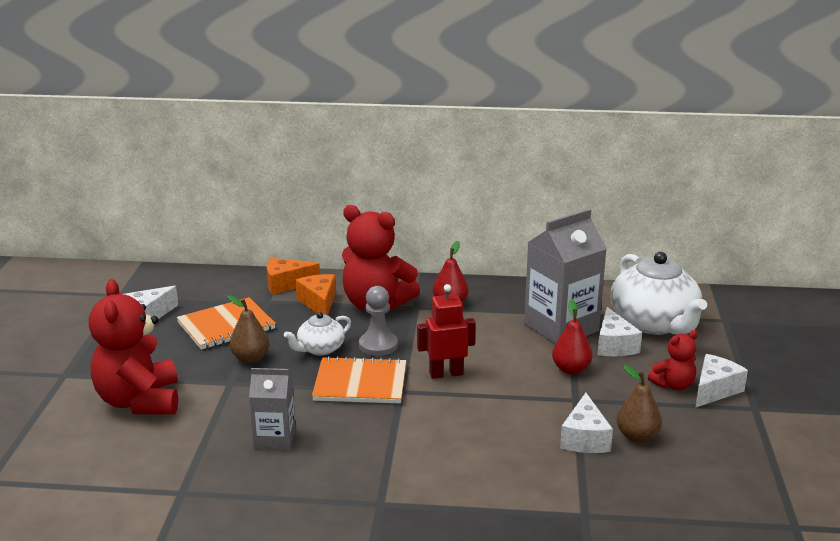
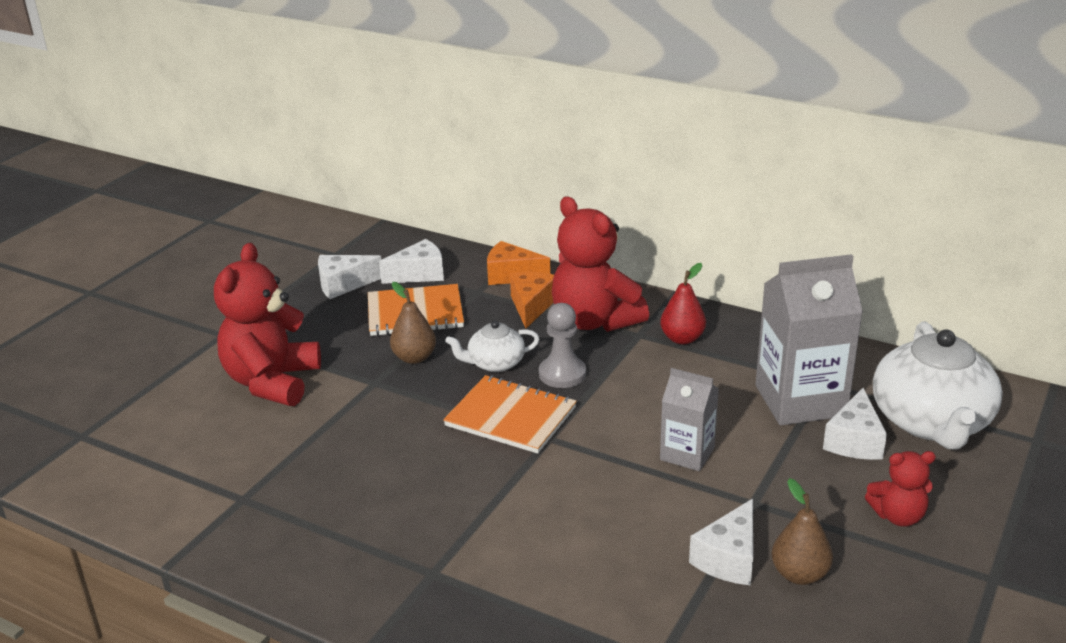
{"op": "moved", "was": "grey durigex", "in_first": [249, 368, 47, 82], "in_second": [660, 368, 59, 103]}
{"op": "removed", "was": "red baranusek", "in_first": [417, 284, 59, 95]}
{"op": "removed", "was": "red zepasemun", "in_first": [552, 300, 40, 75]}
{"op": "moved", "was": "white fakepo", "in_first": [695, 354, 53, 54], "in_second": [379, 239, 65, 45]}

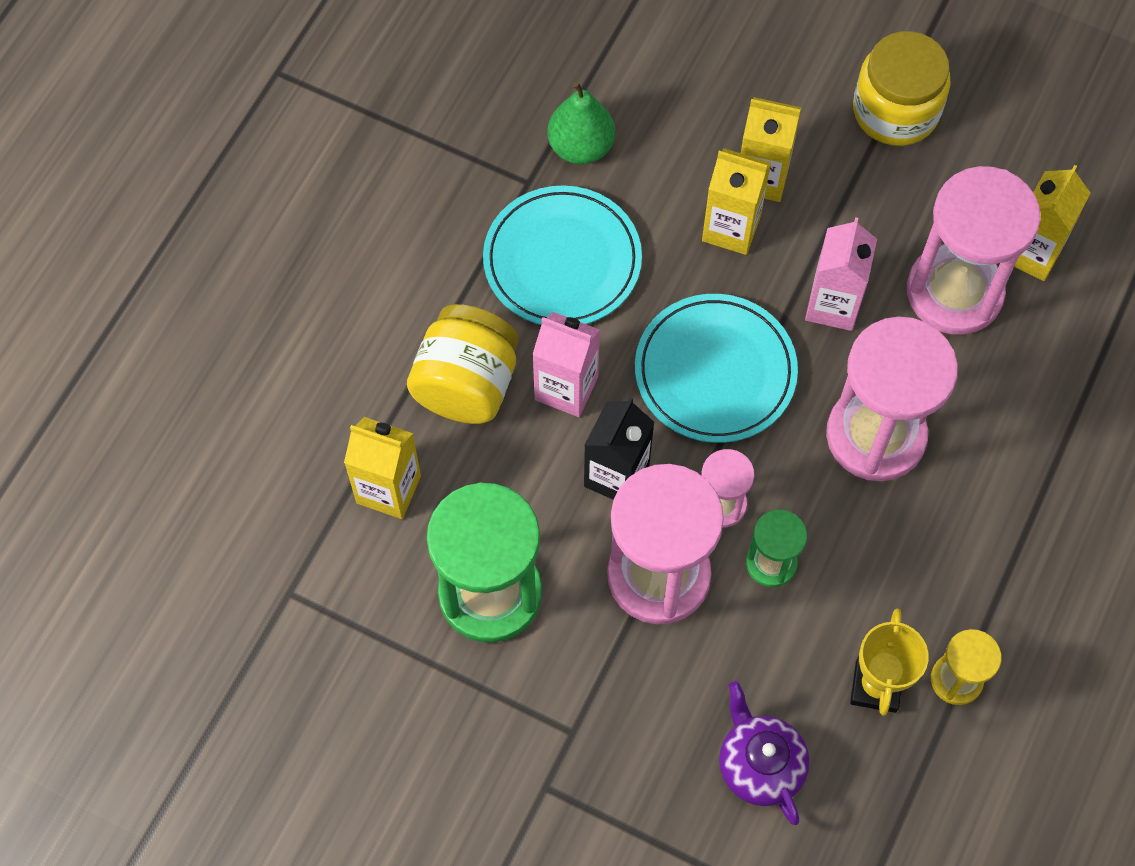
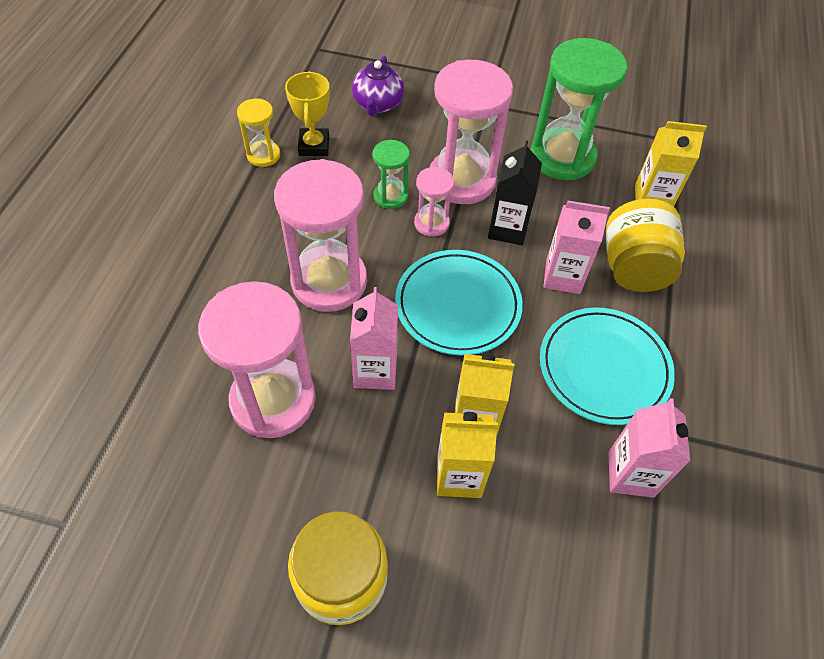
{"op": "replaced", "was": "green zepasemun", "now": "pink durigex", "in_first": [547, 81, 68, 83], "in_second": [608, 398, 82, 100]}
{"op": "turned", "was": "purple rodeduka", "in_first": [719, 681, 91, 144], "in_second": [352, 55, 53, 61], "clockwise": 45}
{"op": "removed", "was": "yellow durigex", "in_first": [1014, 165, 77, 116]}

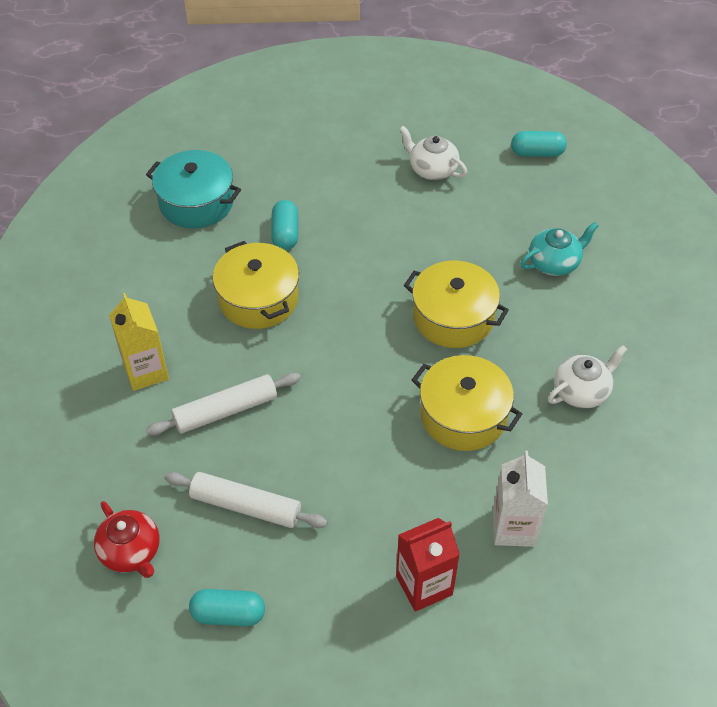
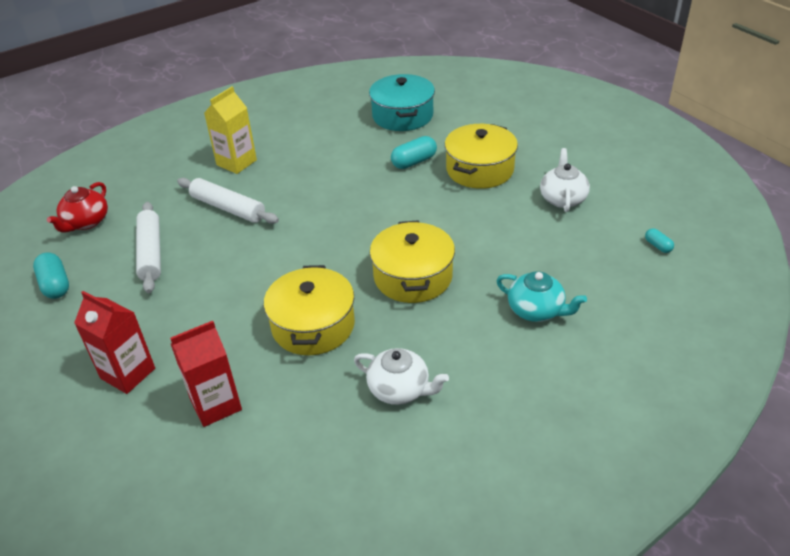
{"op": "moved", "was": "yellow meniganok", "in_first": [213, 241, 86, 88], "in_second": [445, 124, 73, 65]}
{"op": "recoloured", "was": "white durigex", "now": "red durigex", "in_first": [493, 451, 55, 96], "in_second": [170, 321, 72, 106]}
{"op": "resized", "was": "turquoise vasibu", "in_first": [511, 131, 56, 26], "in_second": [645, 228, 29, 25], "ratio": 0.56}

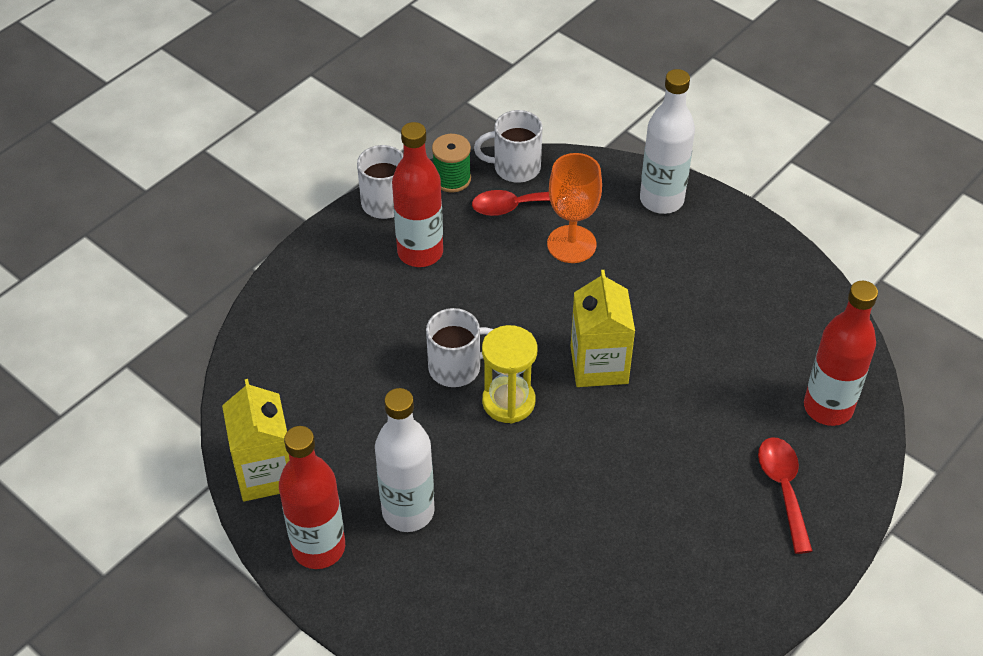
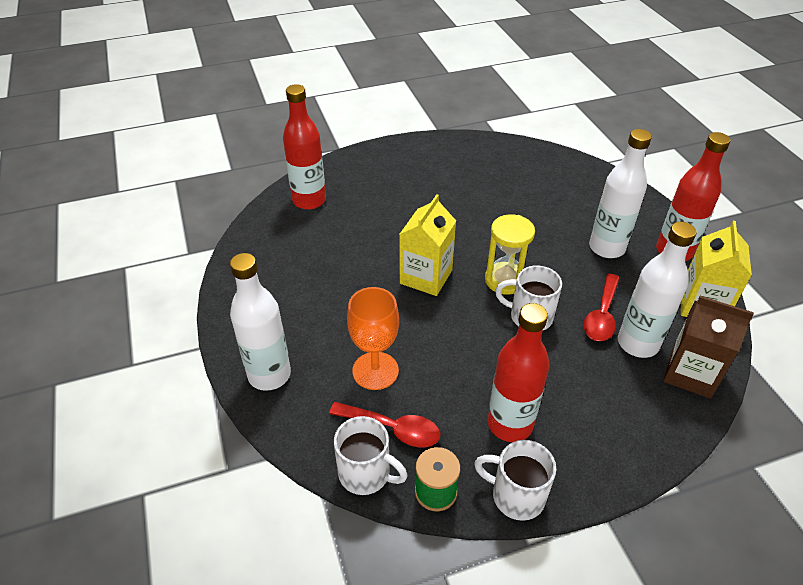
{"op": "moved", "was": "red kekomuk", "in_first": [758, 437, 55, 117], "in_second": [584, 274, 36, 67]}
{"op": "added", "now": "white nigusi", "in_second": [618, 222, 79, 136]}
{"op": "added", "now": "brown durigex", "in_second": [663, 296, 91, 103]}

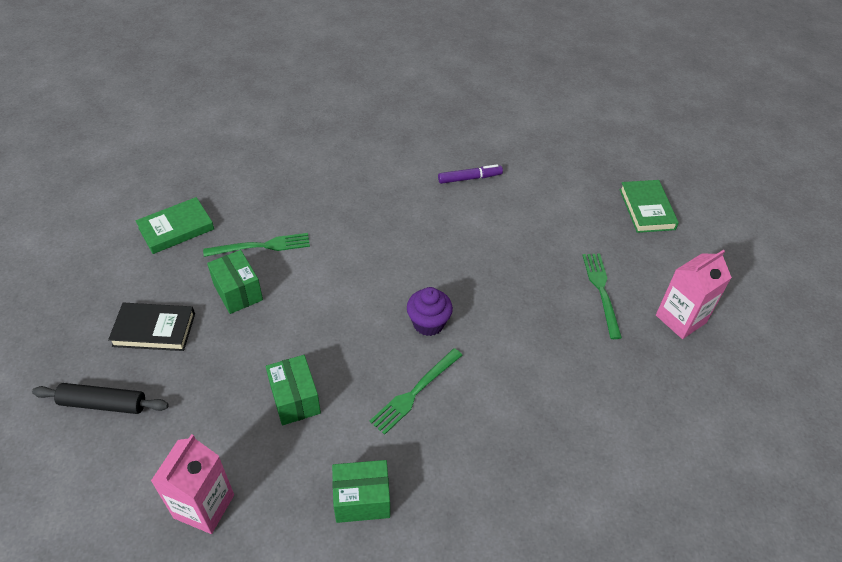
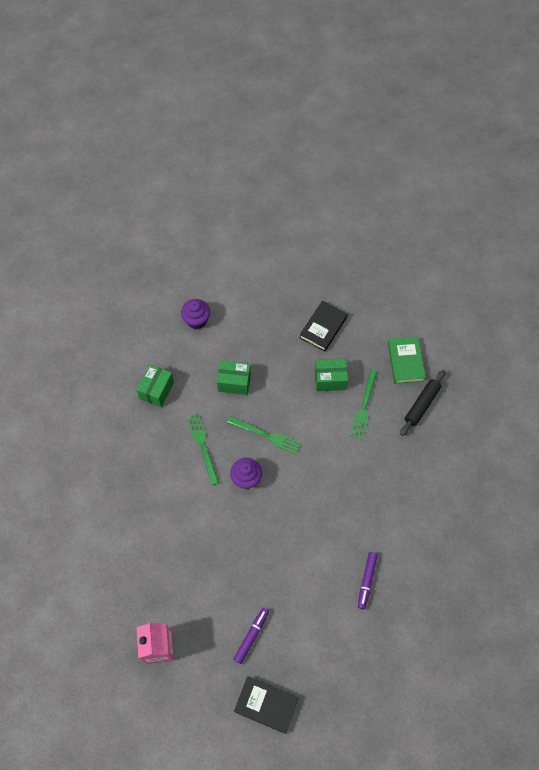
{"op": "moved", "was": "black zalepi", "in_first": [32, 383, 137, 31], "in_second": [400, 370, 45, 66]}
{"op": "replaced", "was": "pink durigex", "now": "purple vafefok", "in_first": [151, 434, 83, 100], "in_second": [181, 299, 29, 30]}
{"op": "moved", "was": "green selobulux", "in_first": [582, 254, 40, 85], "in_second": [227, 416, 75, 39]}
{"op": "recoloured", "was": "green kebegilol", "now": "black kebegilol", "in_first": [619, 180, 60, 53], "in_second": [234, 676, 65, 58]}
{"op": "added", "now": "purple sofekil", "in_second": [234, 608, 35, 56]}

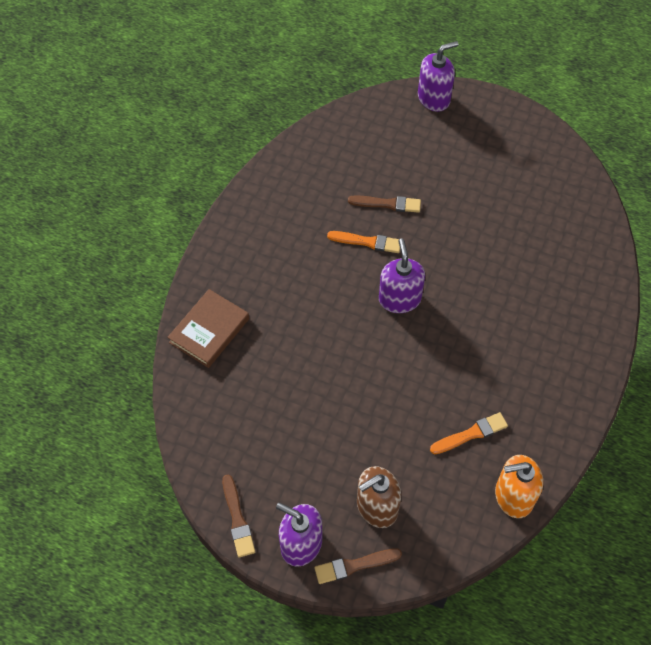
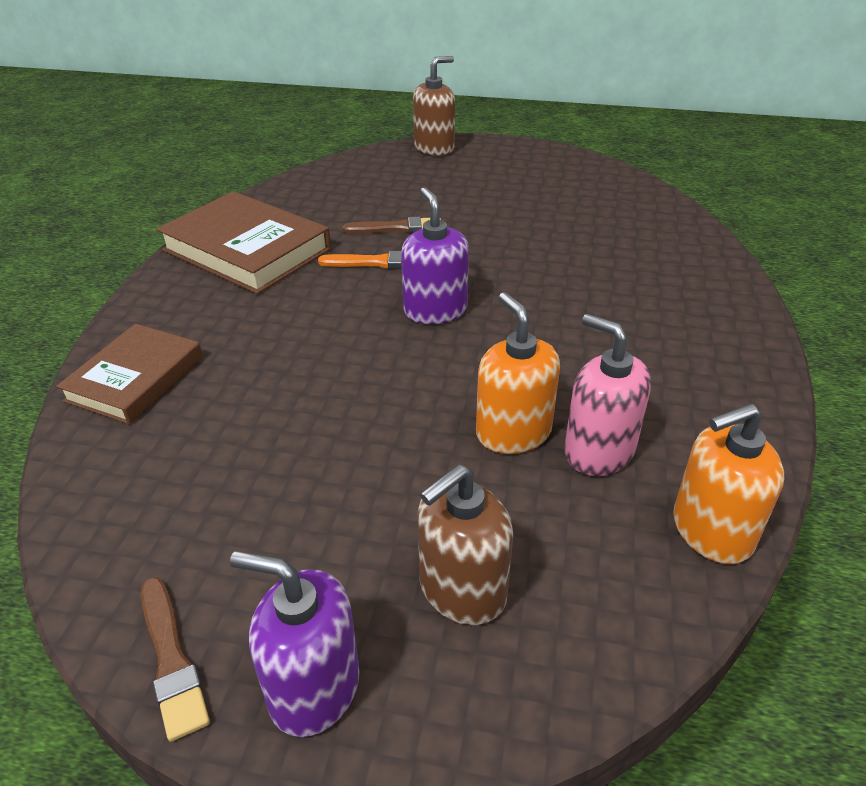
{"op": "removed", "was": "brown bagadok", "in_first": [314, 548, 88, 36]}
{"op": "recoloured", "was": "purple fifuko", "now": "brown fifuko", "in_first": [418, 41, 40, 71], "in_second": [413, 56, 42, 100]}
{"op": "replaced", "was": "orange bagadok", "now": "pink fifuko", "in_first": [430, 412, 78, 42], "in_second": [564, 314, 87, 162]}
{"op": "added", "now": "brown kebegilol", "in_second": [156, 191, 175, 103]}
{"op": "added", "now": "orange fifuko", "in_second": [476, 292, 84, 162]}

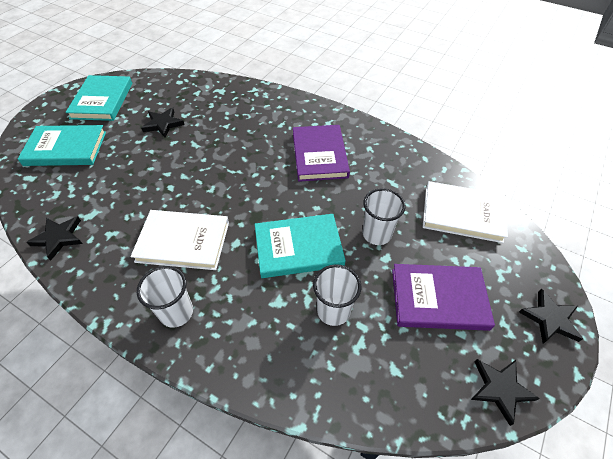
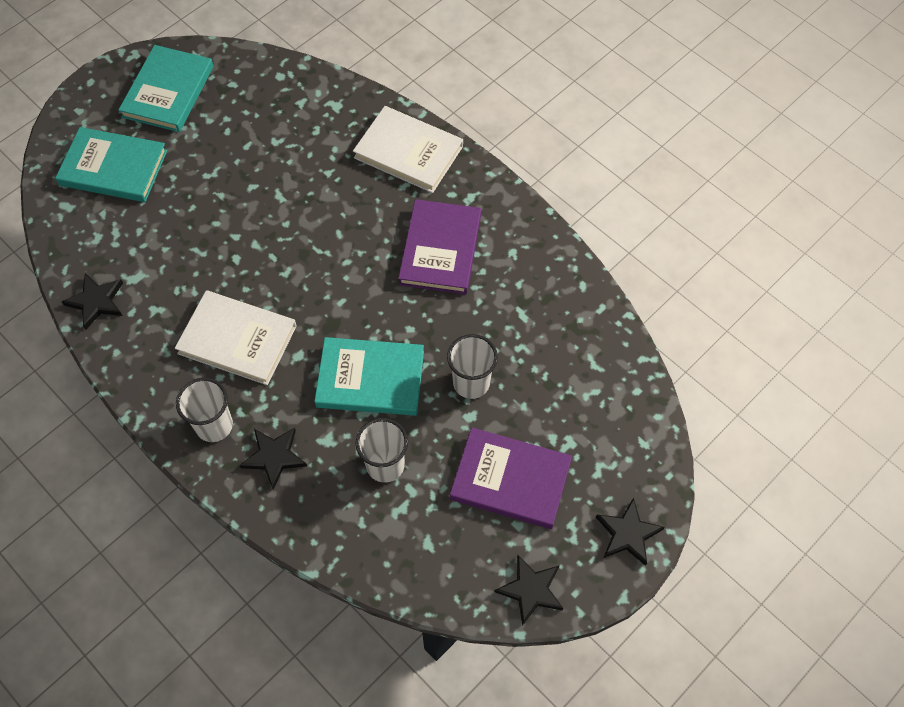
{"op": "moved", "was": "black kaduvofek", "in_first": [141, 107, 44, 31], "in_second": [240, 427, 67, 63]}
{"op": "moved", "was": "white kebegilol", "in_first": [423, 181, 85, 62], "in_second": [353, 106, 110, 87]}

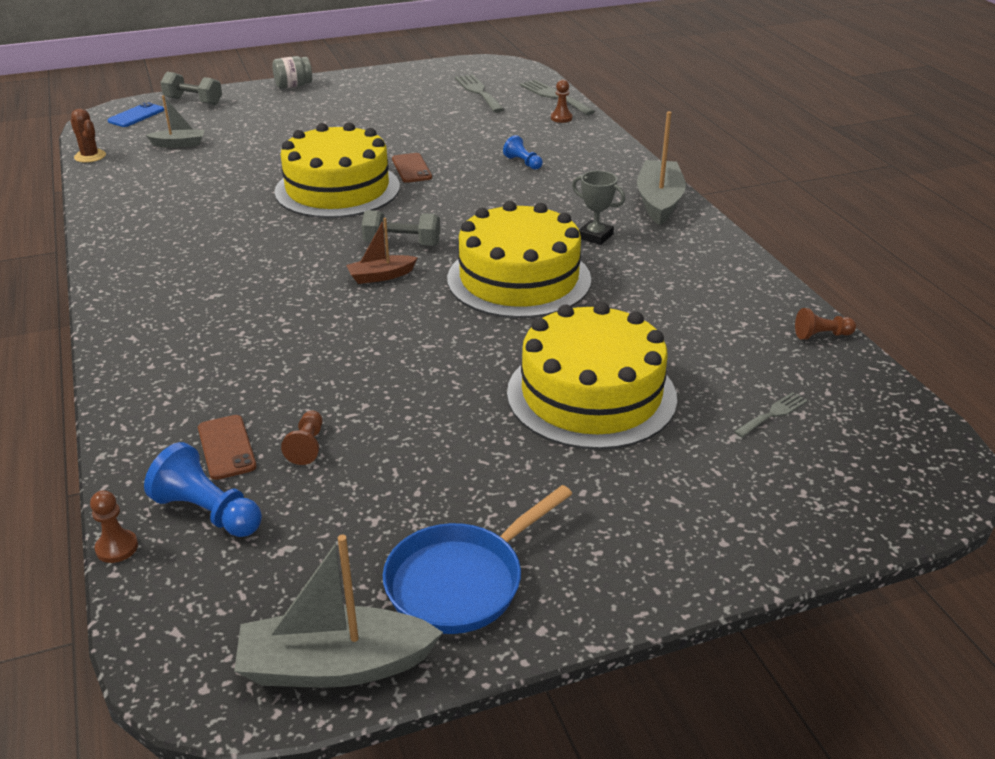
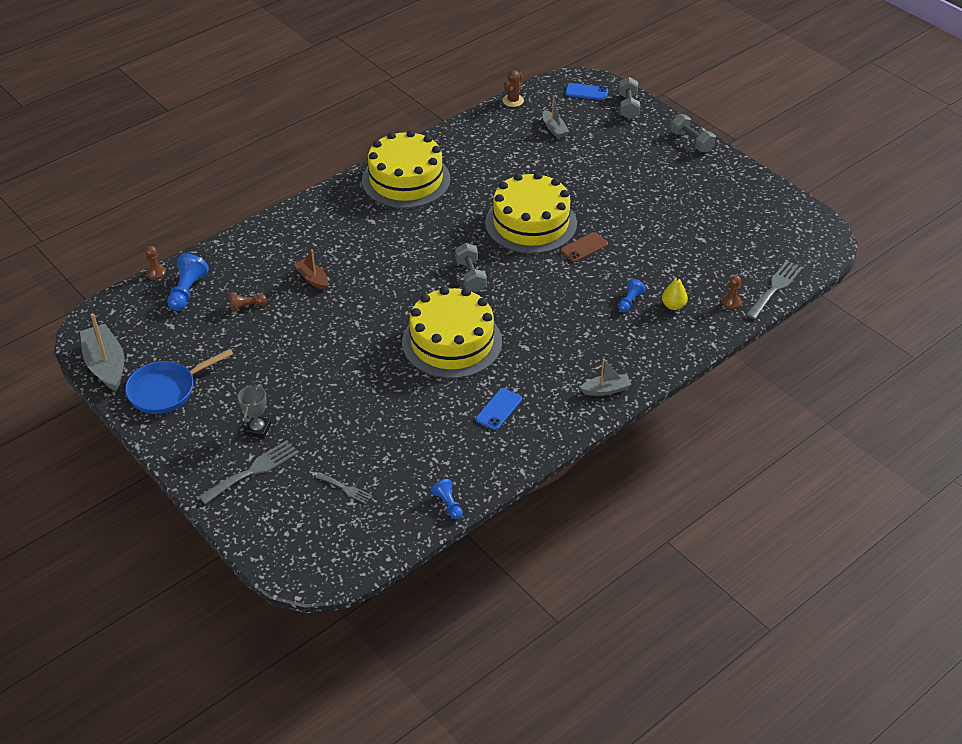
{"op": "removed", "was": "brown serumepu", "in_first": [198, 415, 59, 65]}
{"op": "replaced", "was": "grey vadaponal", "now": "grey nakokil", "in_first": [272, 56, 40, 33], "in_second": [670, 114, 46, 38]}
{"op": "moved", "was": "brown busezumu", "in_first": [346, 218, 72, 66], "in_second": [294, 249, 34, 41]}
{"op": "turned", "was": "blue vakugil", "in_first": [383, 485, 189, 149], "in_second": [125, 349, 108, 65], "clockwise": -60}
{"op": "moved", "was": "grey selobulux", "in_first": [455, 74, 50, 39], "in_second": [199, 440, 100, 64]}
{"op": "moved", "was": "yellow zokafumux", "in_first": [507, 302, 170, 148], "in_second": [362, 130, 88, 78]}
{"op": "moved", "was": "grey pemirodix", "in_first": [572, 171, 53, 74], "in_second": [238, 384, 33, 55]}
{"op": "resized", "was": "grey busezumu", "in_first": [637, 111, 49, 114], "in_second": [580, 358, 52, 38], "ratio": 0.57}
{"op": "recoloured", "was": "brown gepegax", "now": "blue gepegax", "in_first": [795, 308, 61, 32], "in_second": [431, 479, 32, 40]}
{"op": "added", "now": "blue serumepu", "in_second": [476, 388, 46, 42]}
{"op": "added", "now": "yellow zepasemun", "in_second": [662, 275, 26, 35]}

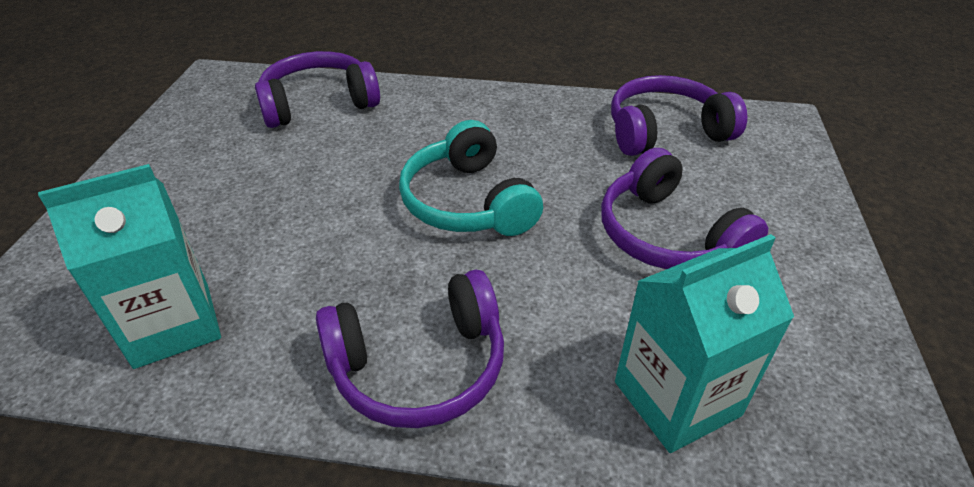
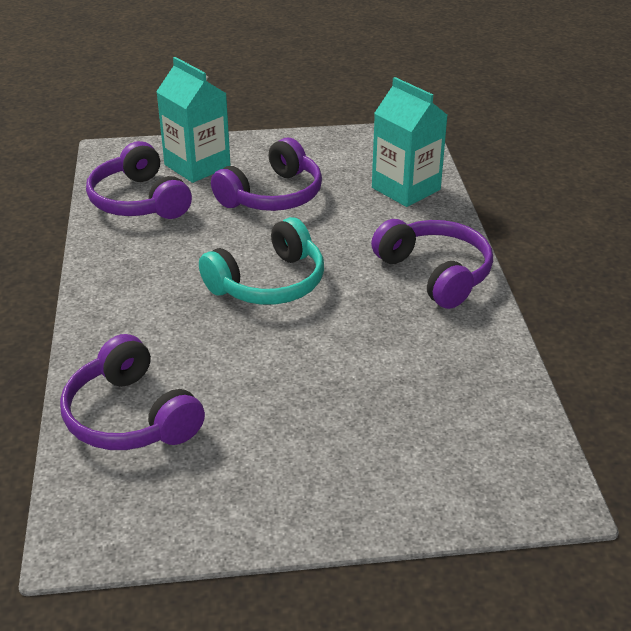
{"op": "moved", "was": "turquoise durigex", "in_first": [38, 164, 183, 205], "in_second": [156, 57, 75, 126]}

